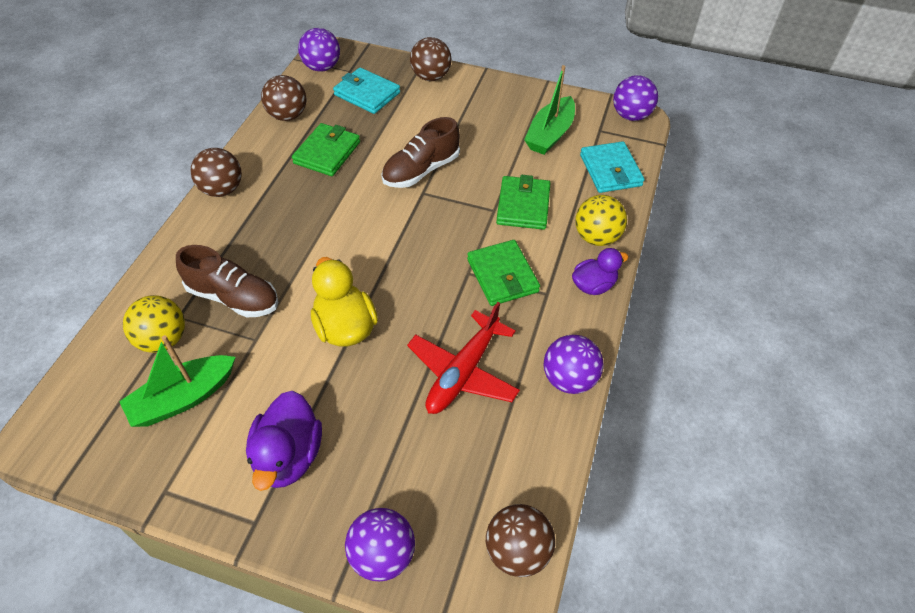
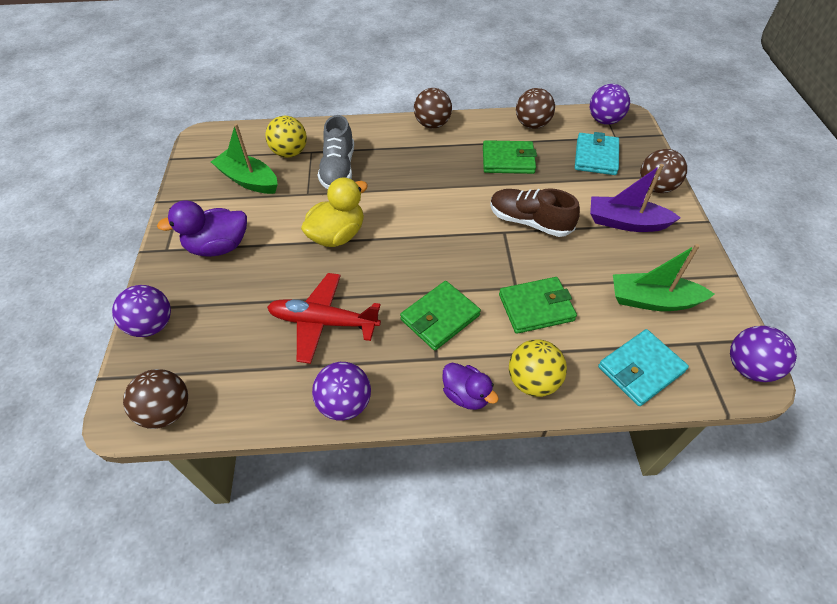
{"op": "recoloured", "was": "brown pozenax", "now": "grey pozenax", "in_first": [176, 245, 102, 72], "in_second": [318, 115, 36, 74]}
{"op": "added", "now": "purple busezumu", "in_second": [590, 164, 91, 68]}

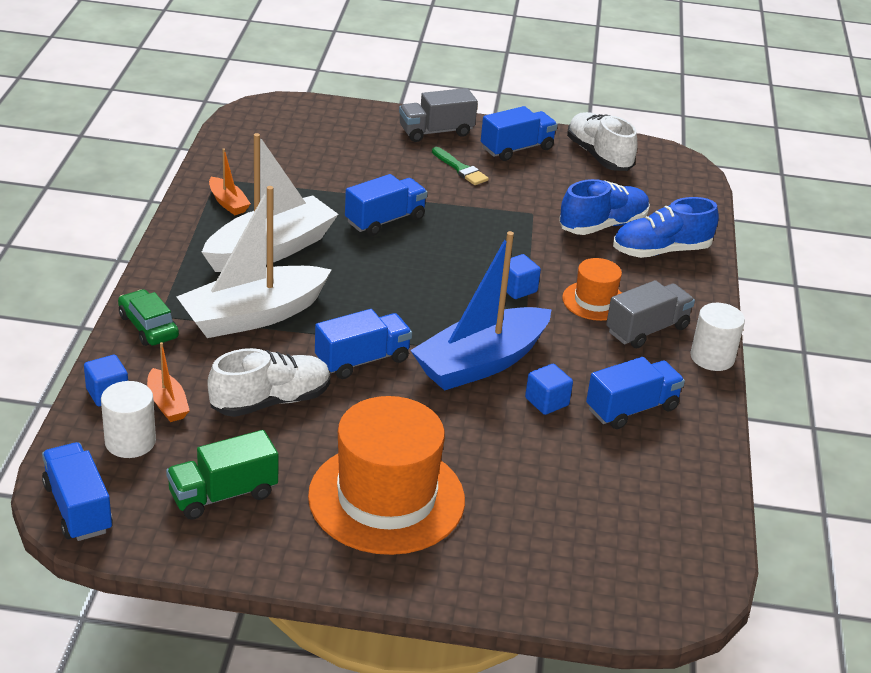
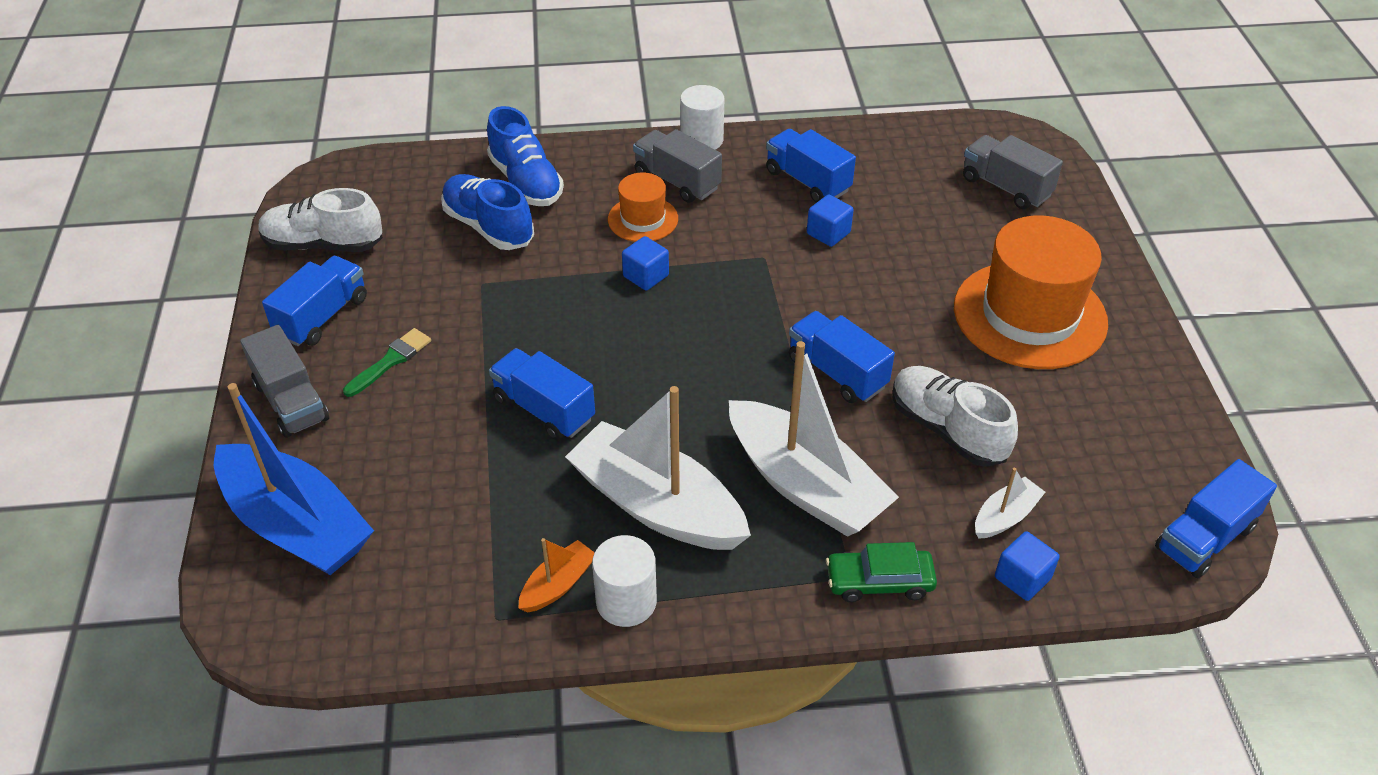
{"op": "moved", "was": "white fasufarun", "in_first": [101, 381, 55, 77], "in_second": [592, 535, 65, 92]}
{"op": "turned", "was": "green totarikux", "in_first": [118, 289, 61, 57], "in_second": [826, 542, 111, 60], "clockwise": 45}
{"op": "recoloured", "was": "orange busezumu", "now": "white busezumu", "in_first": [147, 342, 43, 80], "in_second": [975, 468, 70, 71]}
{"op": "removed", "was": "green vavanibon", "in_first": [166, 430, 113, 90]}
{"op": "moved", "was": "blue busezumu", "in_first": [410, 231, 142, 160], "in_second": [214, 383, 160, 192]}
{"op": "turned", "was": "blue vavanibon", "in_first": [481, 106, 77, 55], "in_second": [262, 256, 105, 90], "clockwise": 75}
{"op": "turned", "was": "white pozenax", "in_first": [567, 112, 70, 59], "in_second": [258, 188, 125, 64], "clockwise": 45}
{"op": "added", "now": "grey vavanibon", "in_second": [963, 135, 100, 74]}

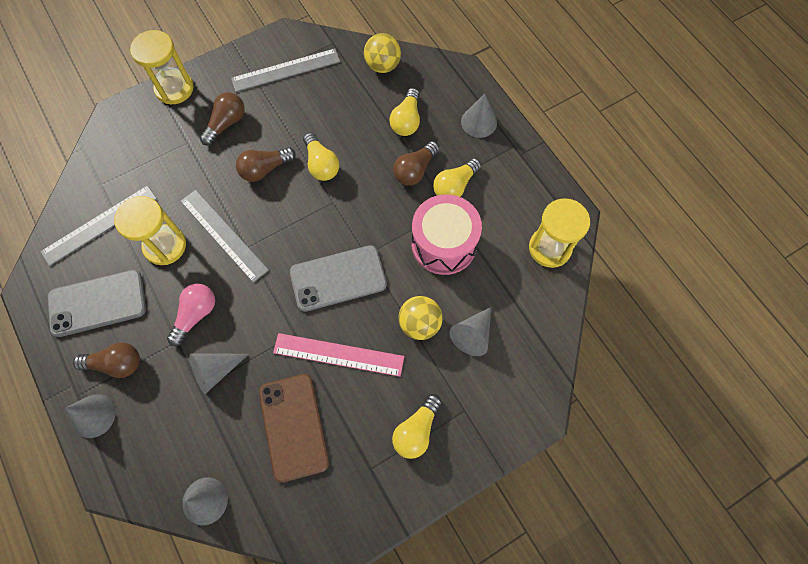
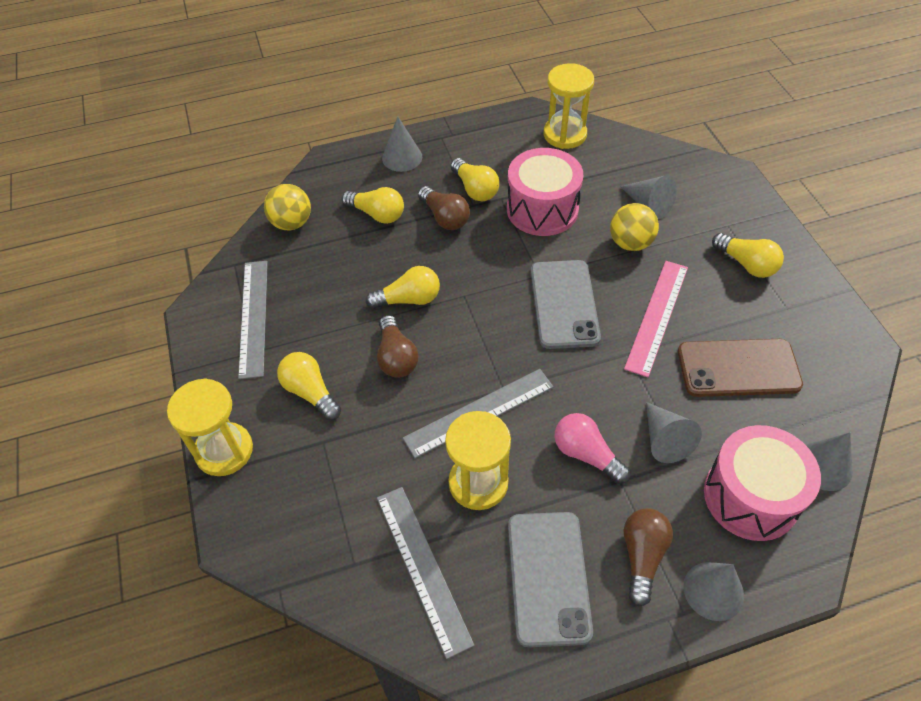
{"op": "recoloured", "was": "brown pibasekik", "now": "yellow pibasekik", "in_first": [200, 92, 45, 54], "in_second": [277, 352, 64, 68]}
{"op": "added", "now": "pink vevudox", "in_second": [704, 425, 117, 116]}

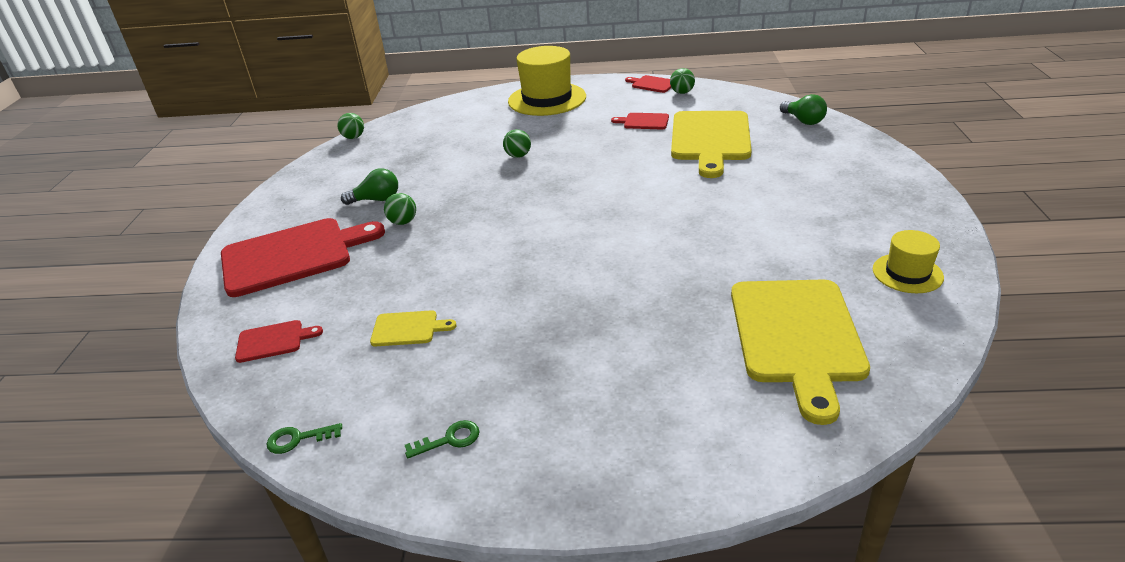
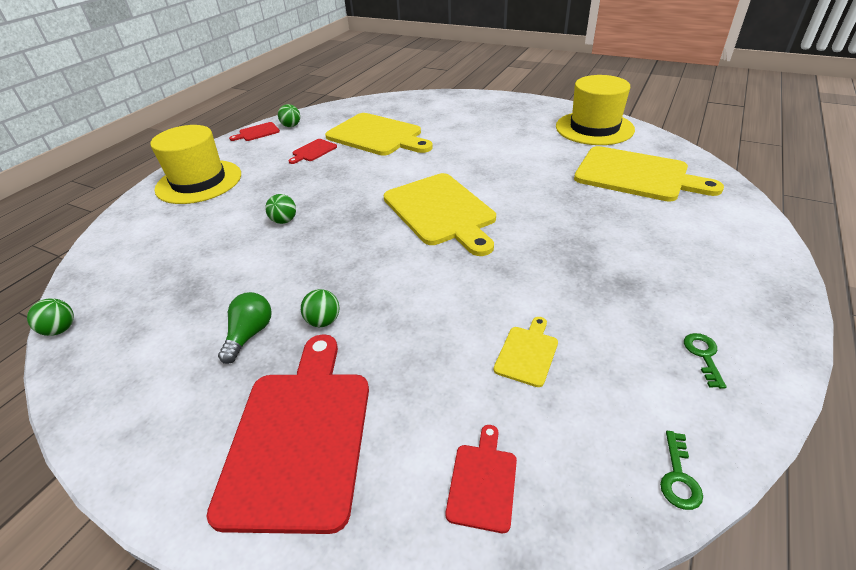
{"op": "removed", "was": "green pibasekik", "in_first": [780, 94, 47, 31]}
{"op": "resized", "was": "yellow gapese", "in_first": [873, 230, 71, 63], "in_second": [556, 75, 79, 70], "ratio": 1.87}
{"op": "added", "now": "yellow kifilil", "in_second": [383, 173, 113, 83]}

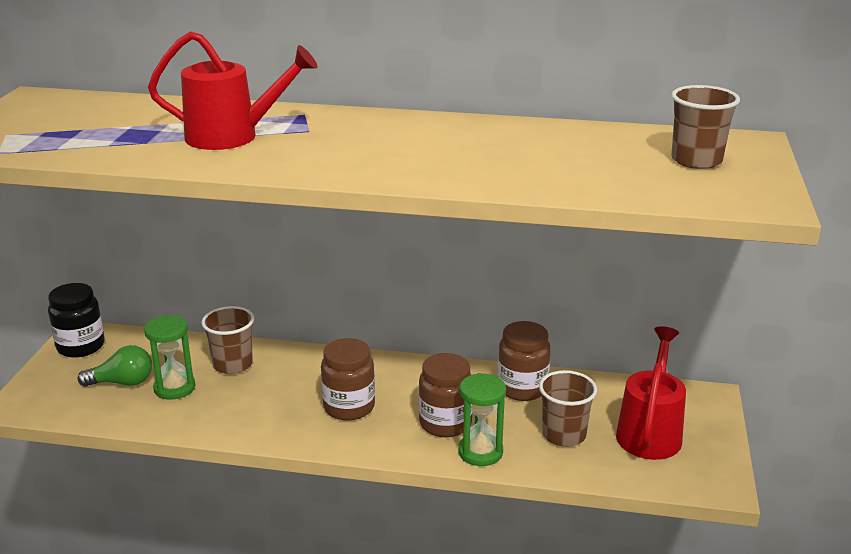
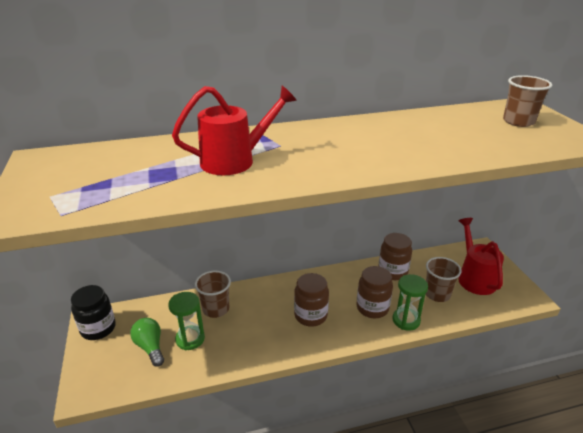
{"op": "turned", "was": "green pibasekik", "in_first": [78, 345, 74, 42], "in_second": [130, 318, 34, 49], "clockwise": -90}

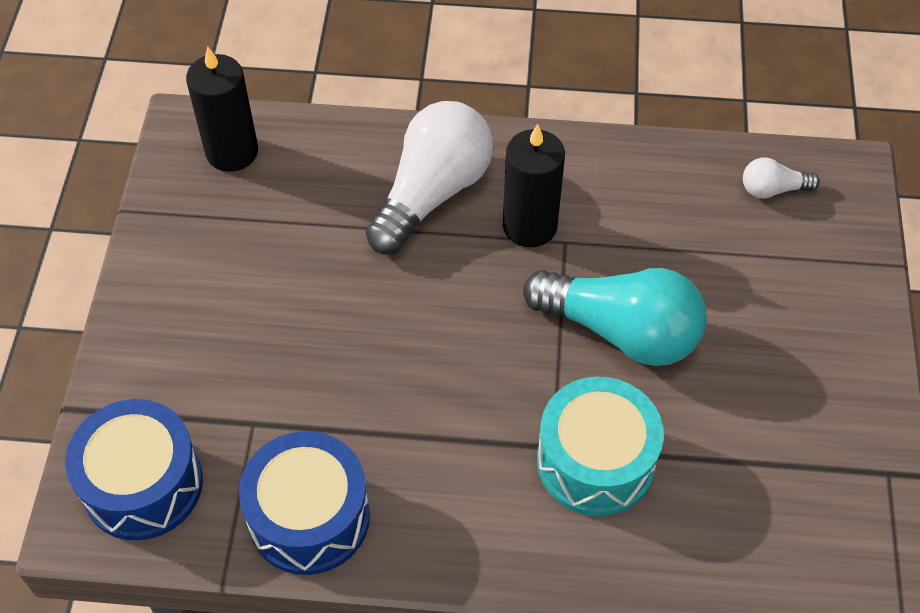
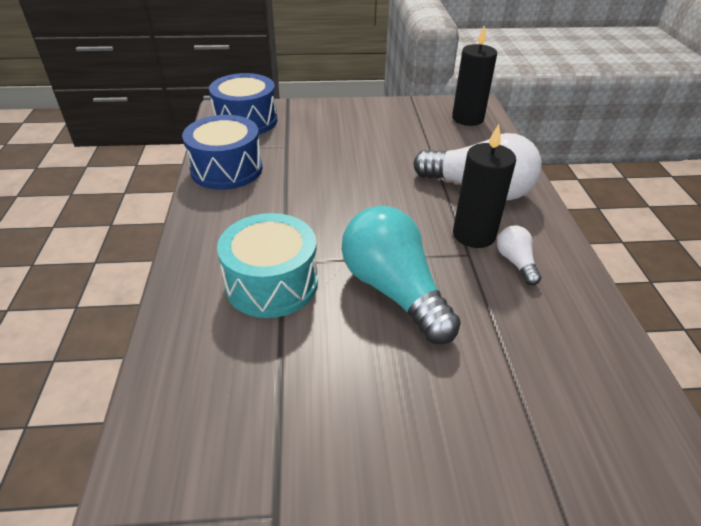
{"op": "turned", "was": "turquoise pibasekik", "in_first": [523, 268, 184, 98], "in_second": [342, 206, 119, 138], "clockwise": 135}
{"op": "moved", "was": "white pibasekik", "in_first": [743, 157, 77, 42], "in_second": [497, 226, 44, 59]}

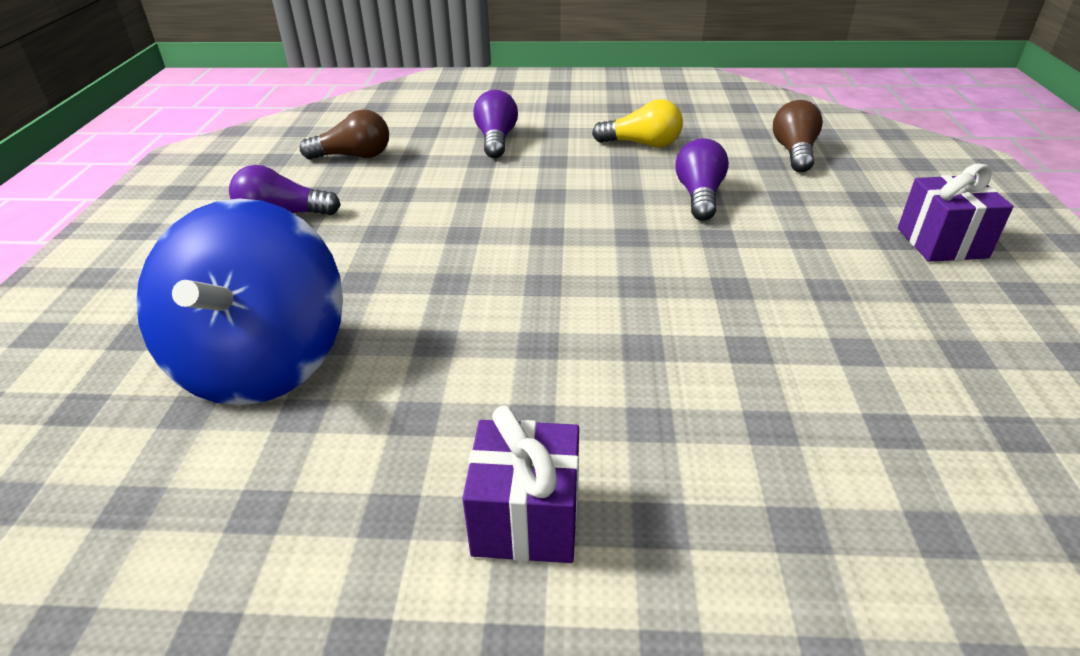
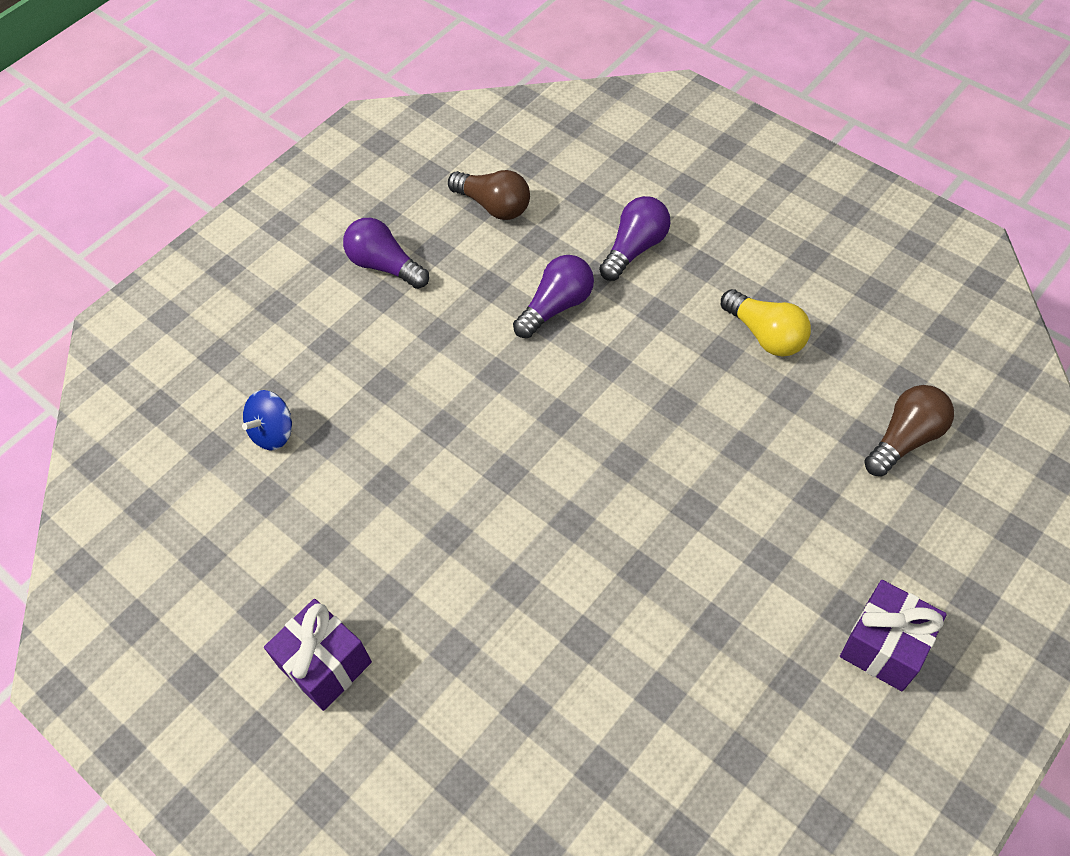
{"op": "resized", "was": "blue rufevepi", "in_first": [136, 198, 207, 207], "in_second": [242, 390, 50, 60], "ratio": 0.41}
{"op": "moved", "was": "purple pibasekik", "in_first": [675, 138, 54, 83], "in_second": [513, 255, 81, 83]}

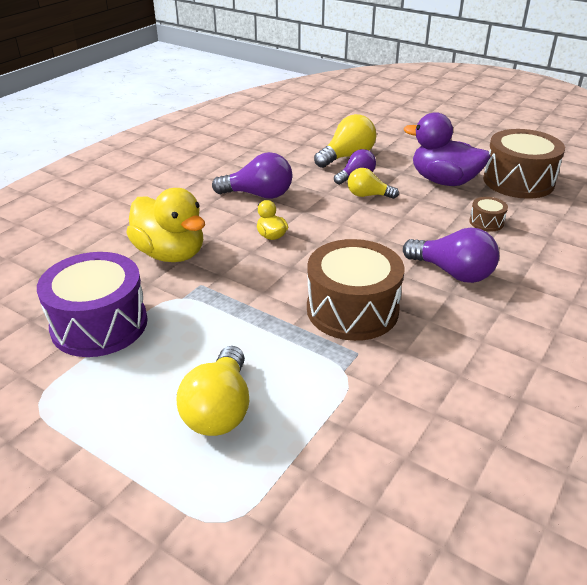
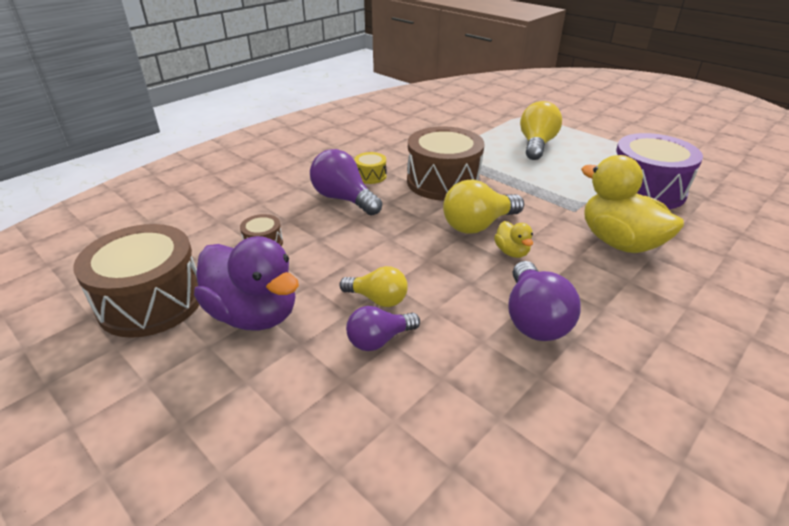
{"op": "turned", "was": "purple pibasekik", "in_first": [212, 152, 80, 47], "in_second": [508, 261, 73, 80], "clockwise": -105}
{"op": "moved", "was": "yellow pibasekik", "in_first": [314, 114, 62, 54], "in_second": [443, 180, 81, 54]}
{"op": "added", "now": "yellow vevudox", "in_second": [354, 152, 33, 32]}

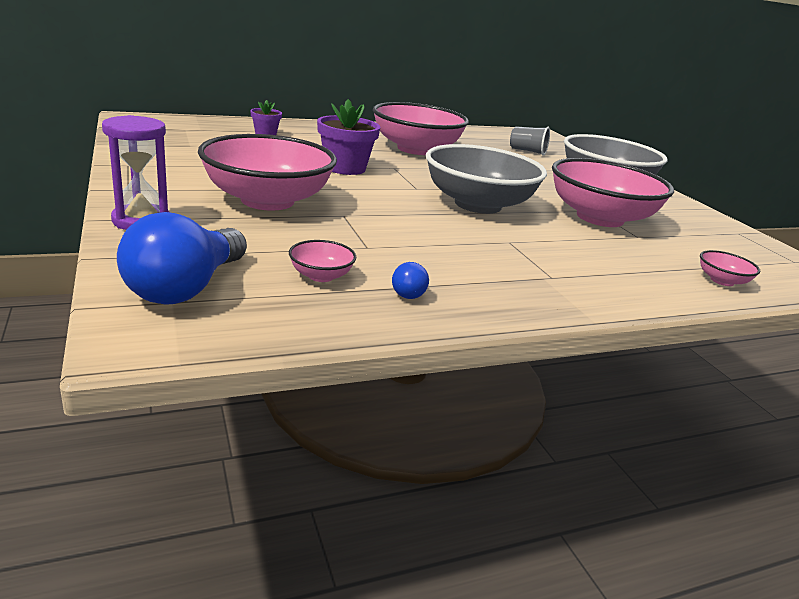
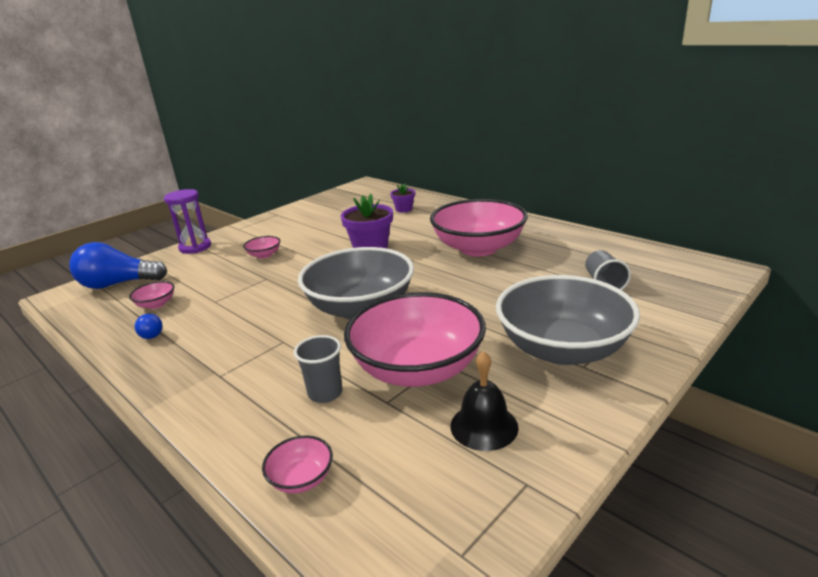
{"op": "resized", "was": "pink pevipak", "in_first": [198, 134, 139, 77], "in_second": [243, 236, 37, 23], "ratio": 0.4}
{"op": "turned", "was": "blue pibasekik", "in_first": [392, 262, 37, 37], "in_second": [135, 314, 28, 25], "clockwise": -105}
{"op": "added", "now": "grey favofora", "in_second": [294, 335, 49, 68]}
{"op": "added", "now": "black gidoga", "in_second": [451, 351, 68, 100]}

